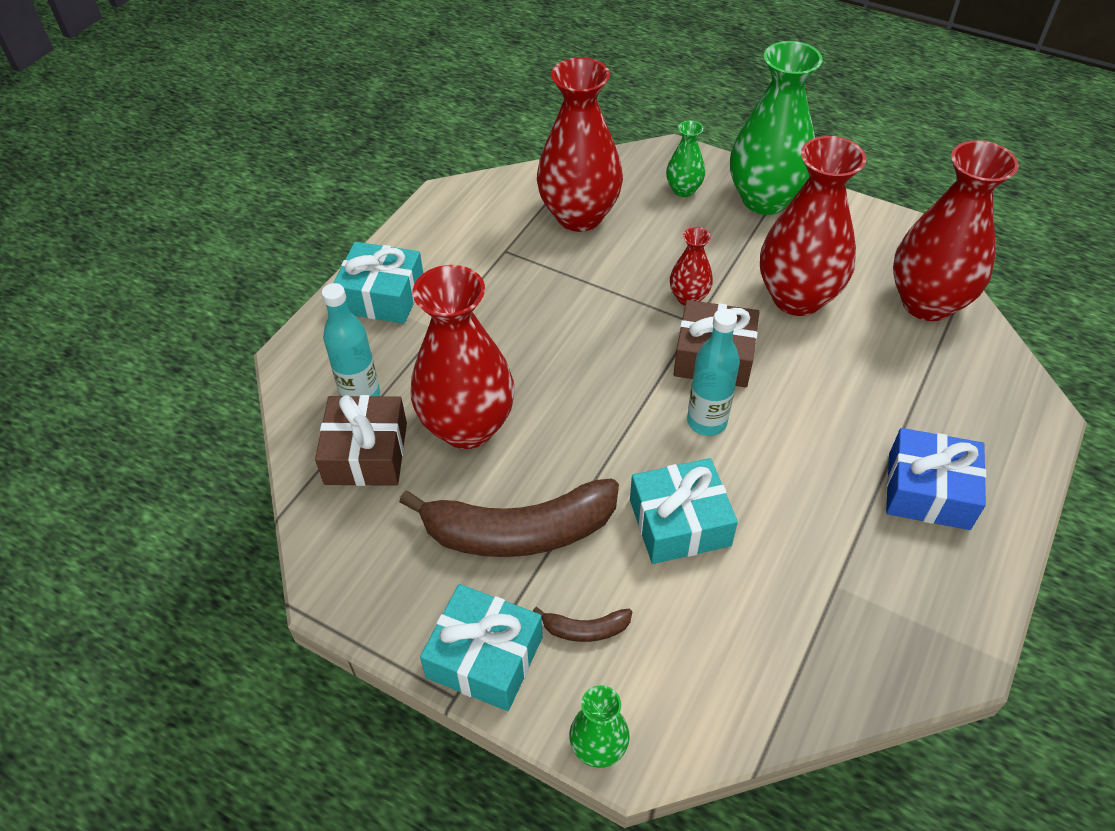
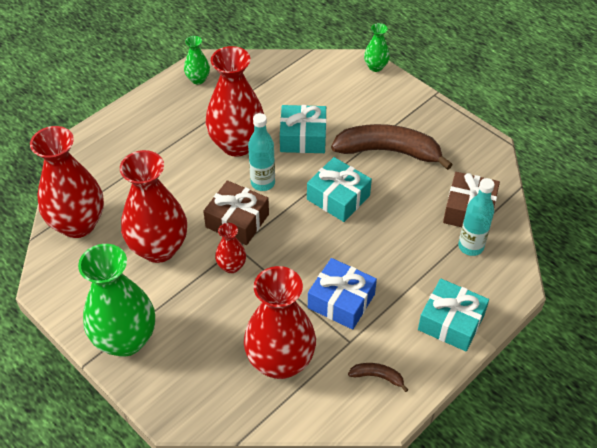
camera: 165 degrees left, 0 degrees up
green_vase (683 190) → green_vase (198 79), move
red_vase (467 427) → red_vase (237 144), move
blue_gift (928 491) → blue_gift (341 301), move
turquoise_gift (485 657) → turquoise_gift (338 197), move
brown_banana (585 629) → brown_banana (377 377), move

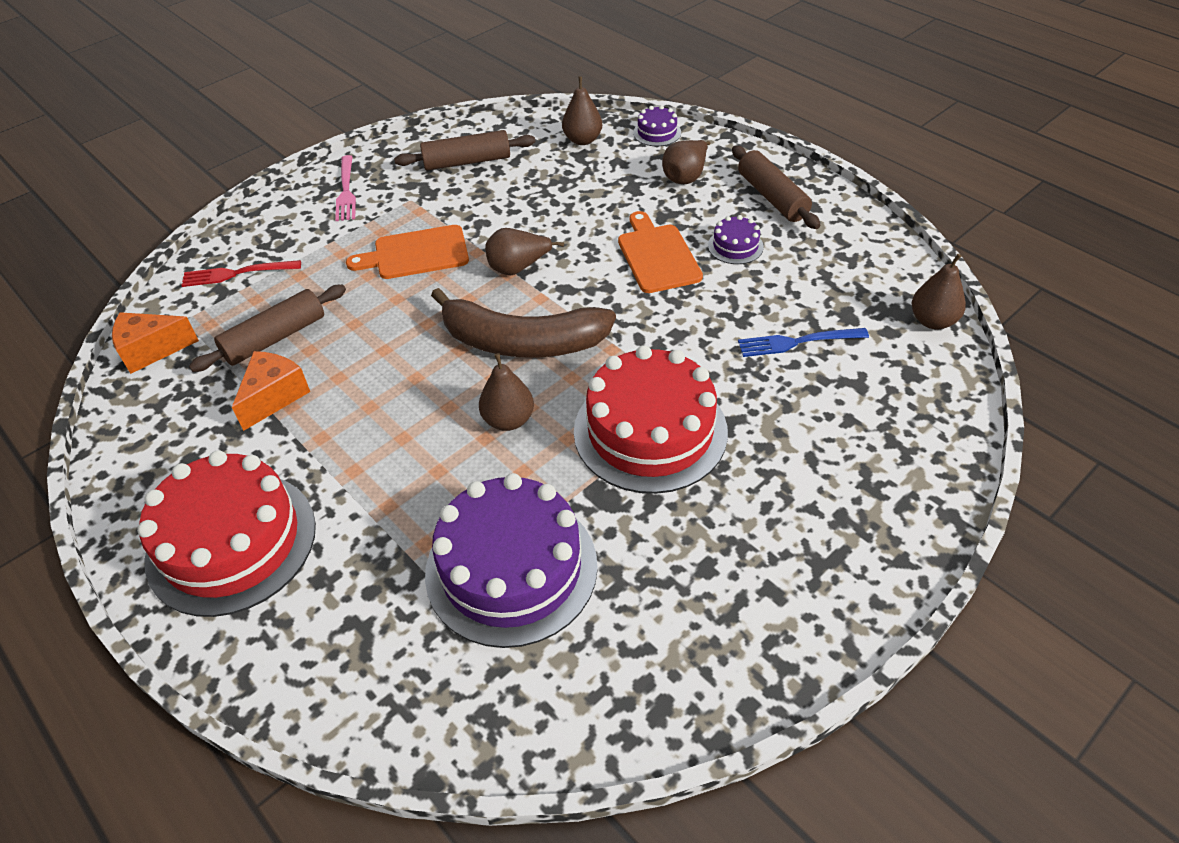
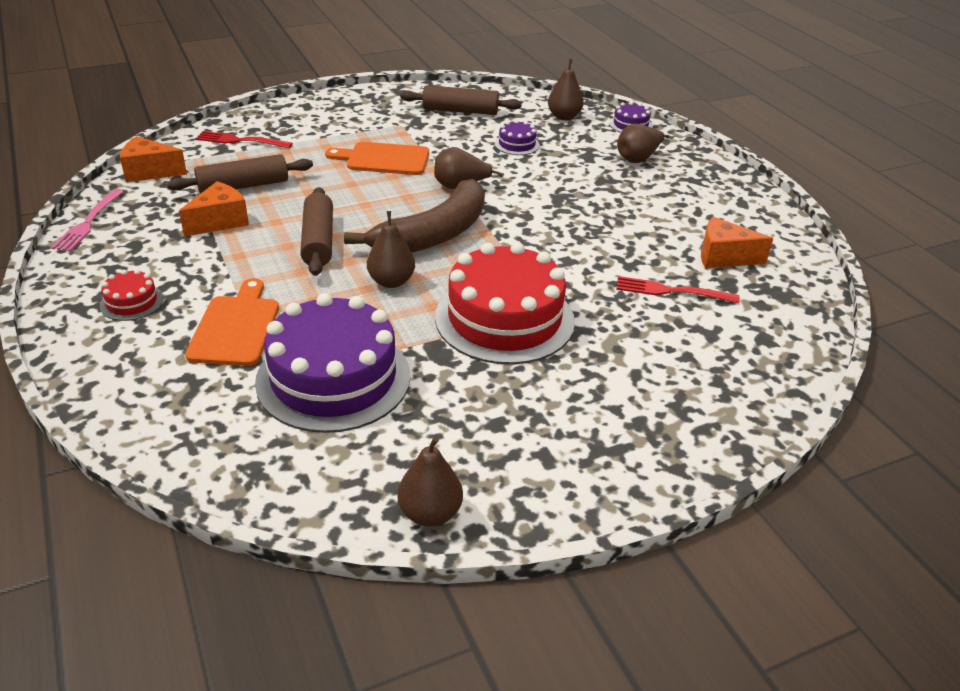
camera: 15 degrees right, 10 degrees down
brown_rolling_pin (772 197) → brown_rolling_pin (318 241), move
pink_fork (346 191) → pink_fork (88 222), move
orange_cutting_board (657 256) → orange_cutting_board (236 327), move
purple_cake (735 246) → purple_cake (517 144), move
brown_pear (932 321) → brown_pear (430 513), move
brown_banana (522 342) → brown_banana (434 234), 75 degrees counterclockwise
blue_fork (797 342) → red_fork (671 291)
red_cake (231 542) → red_cake (132 302), x0.43
- → orange_cheese (723 257)

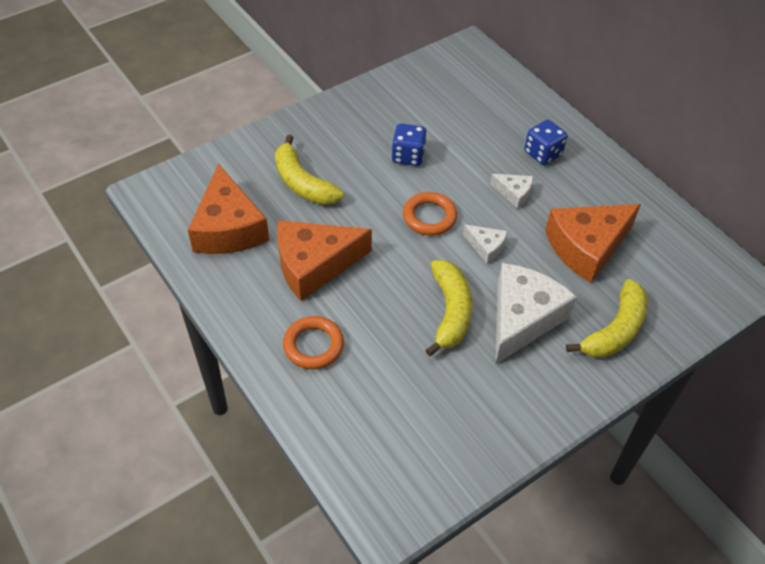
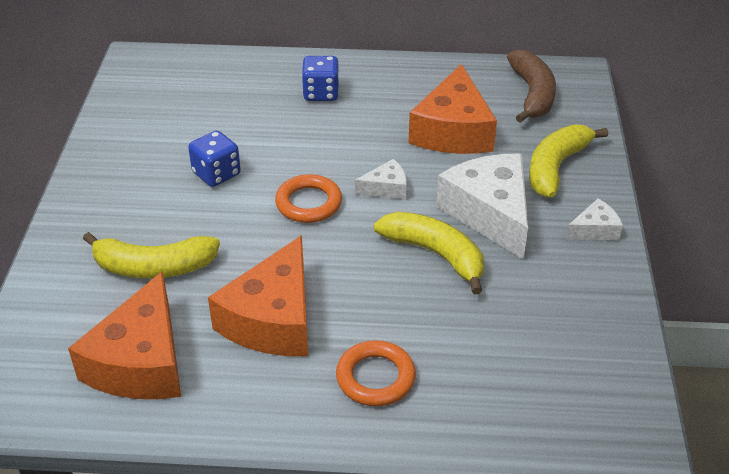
camera: 50 degrees left, 10 degrees down
orange_cheese (228 228) → orange_cheese (141 361), 75 degrees clockwise
white_cheese (514 193) → white_cheese (595 230), move
yellow_banana (615 330) → yellow_banana (556 167), 135 degrees counterclockwise
- → brown_banana (532 94)

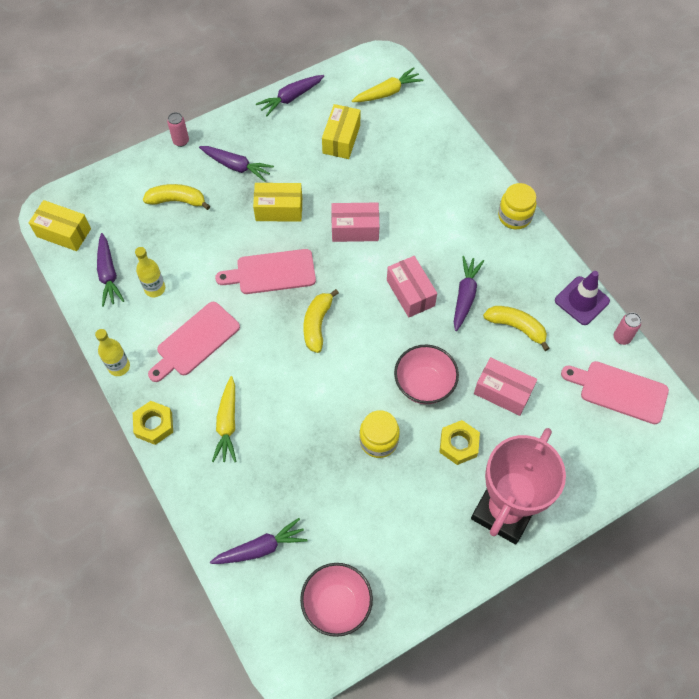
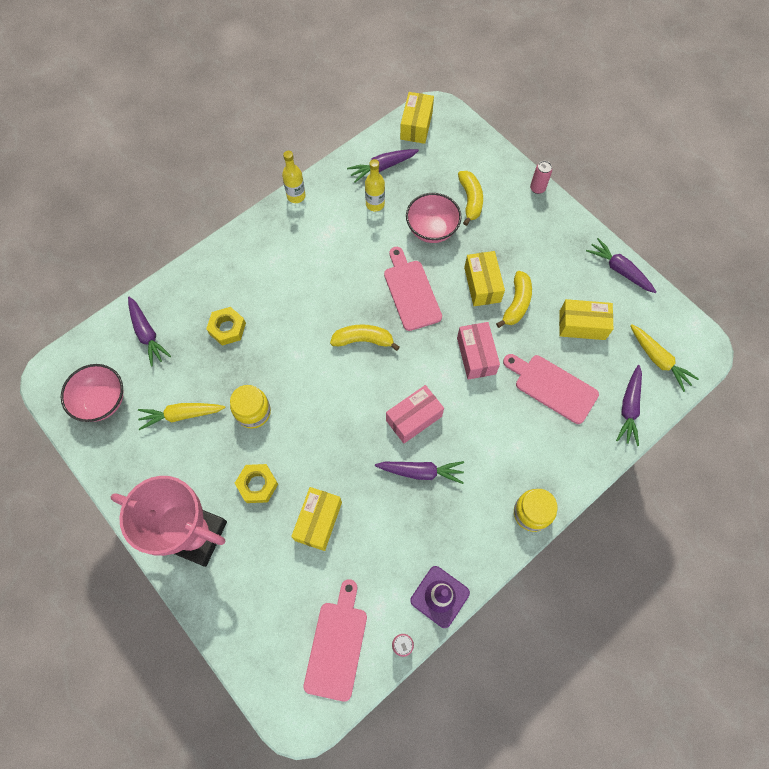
camera: 80 degrees right, 5 degrees up
purple_carrot (236 166) → purple_carrot (629 408), move
pink_cutting_board (195 341) → pink_cutting_board (552 387), move
yellow_banana (516 327) → yellow_banana (516 303), move
pink_bowl (424 385) → pink_bowl (432 230), move
pink_box (502 392) → yellow_box (318 521)
yellow_carrot (227 424) → yellow_carrot (181 415), move
yellow_nut (154 425) → yellow_nut (227 328), move

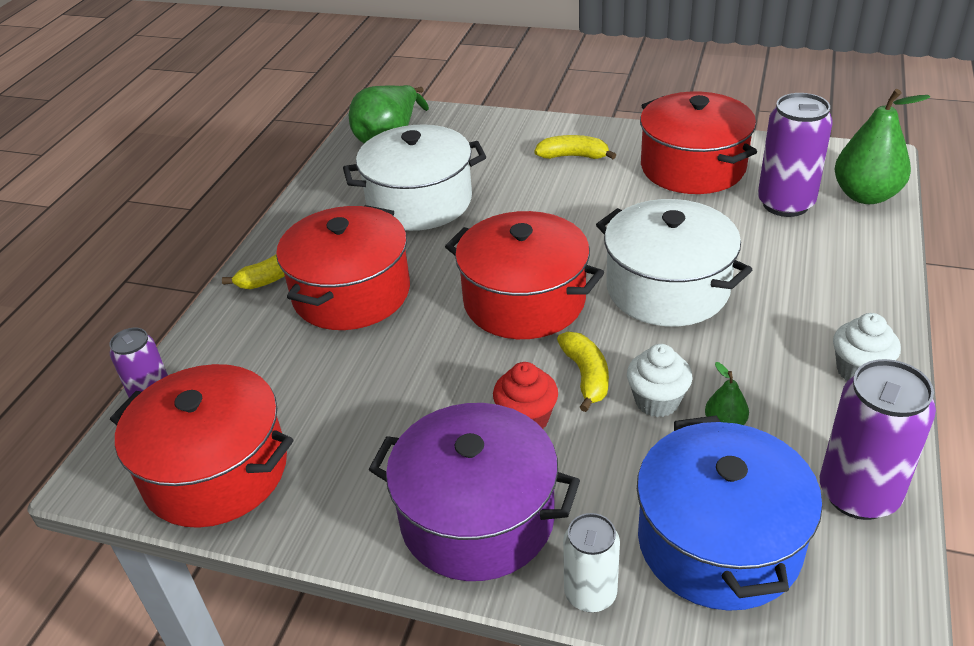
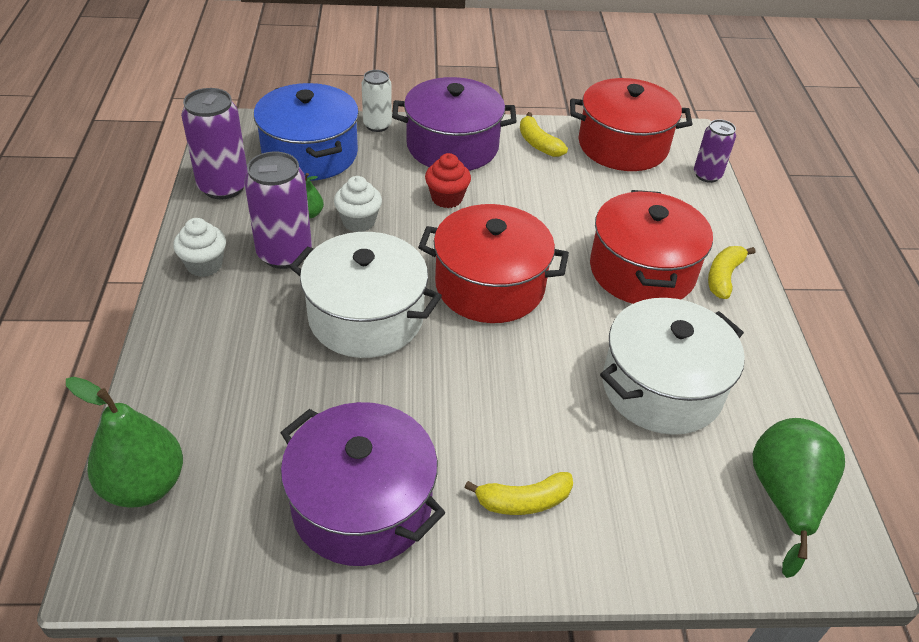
camera: 155 degrees right, 5 degrees up
red_pot (692 167) → purple_pot (362 505)
purple_can (785 204) → purple_can (284 254), move
yellow_banana (586 376) → yellow_banana (538 144), move

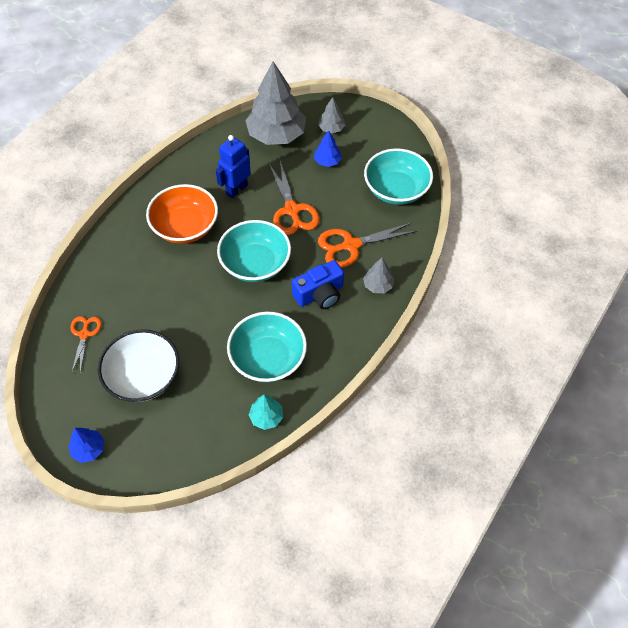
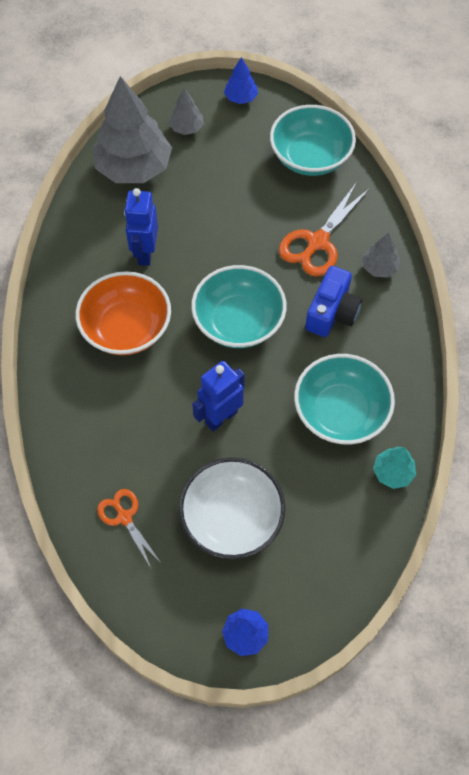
camera: 35 degrees left, 5 degrees up
blue_tree (327 161) → blue_tree (241 98), move
orange_scissors (292 210) → -
- → blue_robot (220 417)

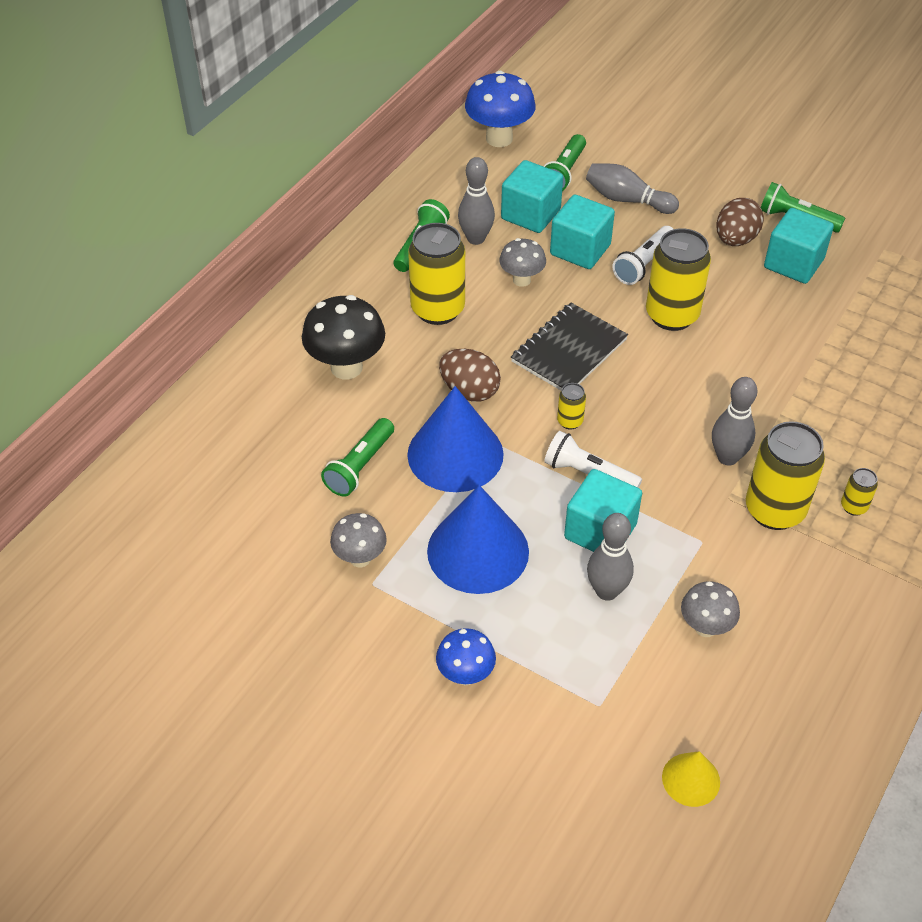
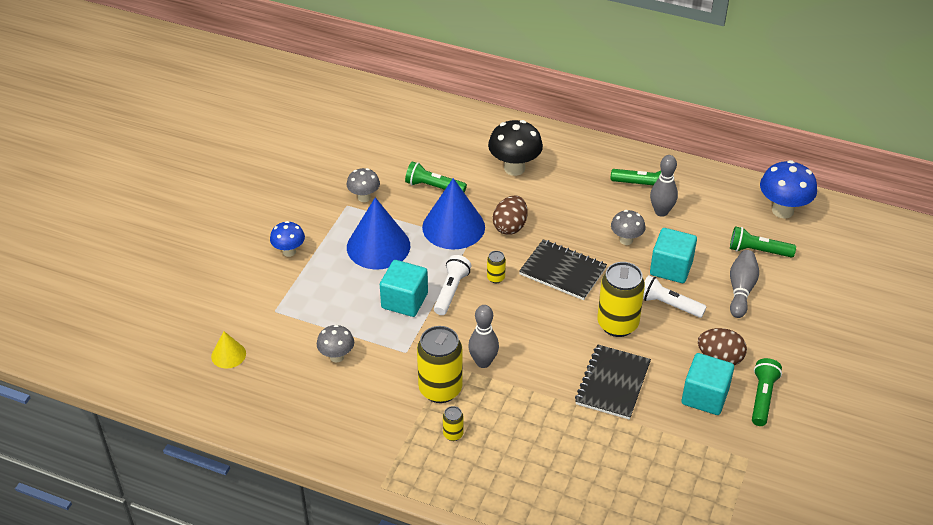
camera: 80 degrees right, 5 degrees down
turquoise_cube (530 214) → -
yellow_can (437 309) → -
grey_bowling_pin (607 591) → -
- → black_notebook (613 383)

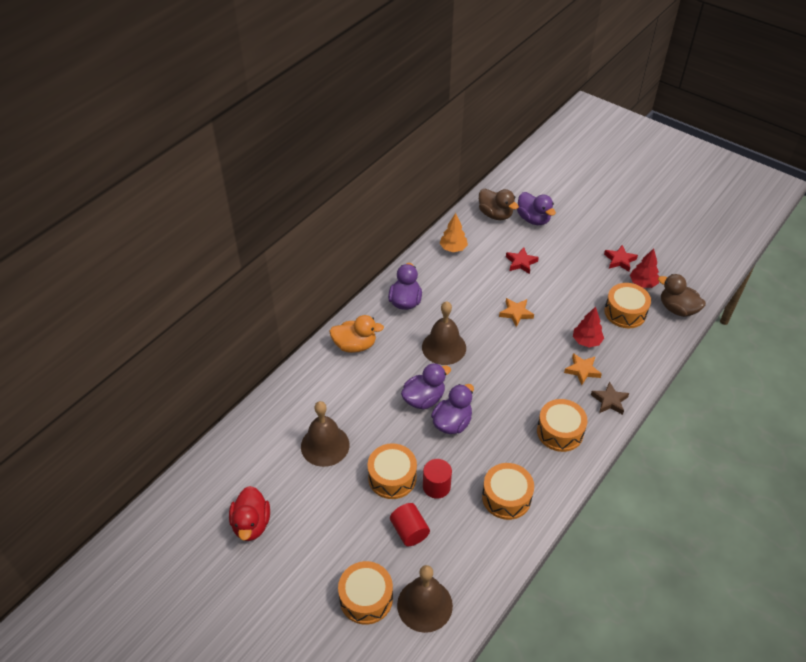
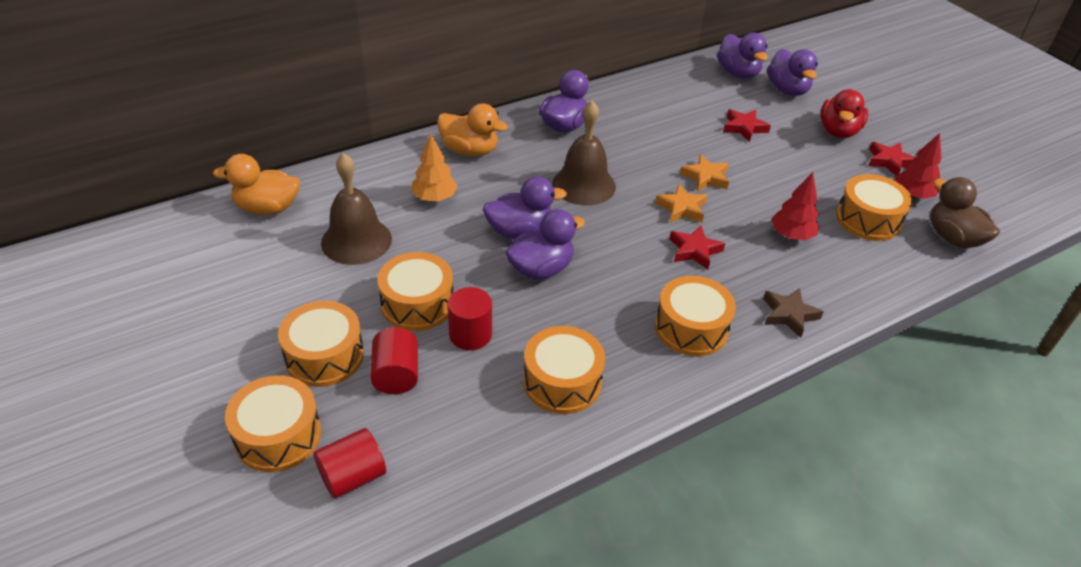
camera: 20 degrees right, 5 degrees down
brown_duck (495 214) → purple_duck (738 73)
orange_tree (453 248) → orange_tree (434 198), move
orange_star (582 370) → orange_star (682 208), move
red_duck (251 524) → red_duck (838 131), move
brown_bell (424 605) → red_cylinder (352 476)
- → orange_duck (267 208)
- → red_star (694 250)
- → orange_drum (324 356)

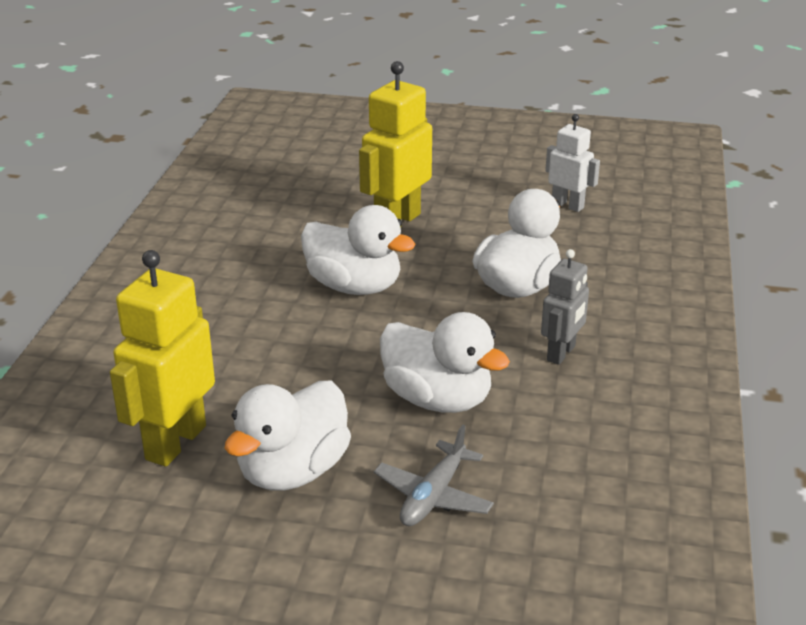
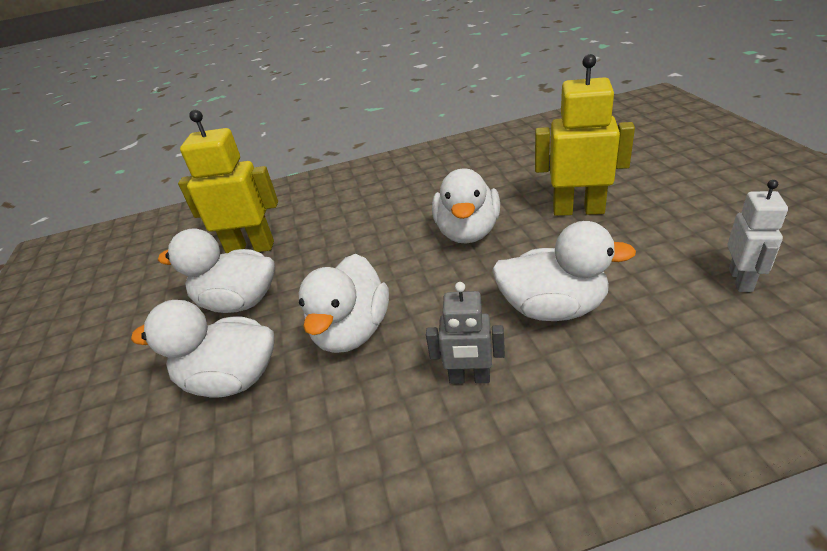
camera: 70 degrees right, 5 degrees up
grey_plane (433 496) → white_duck (231 379)

